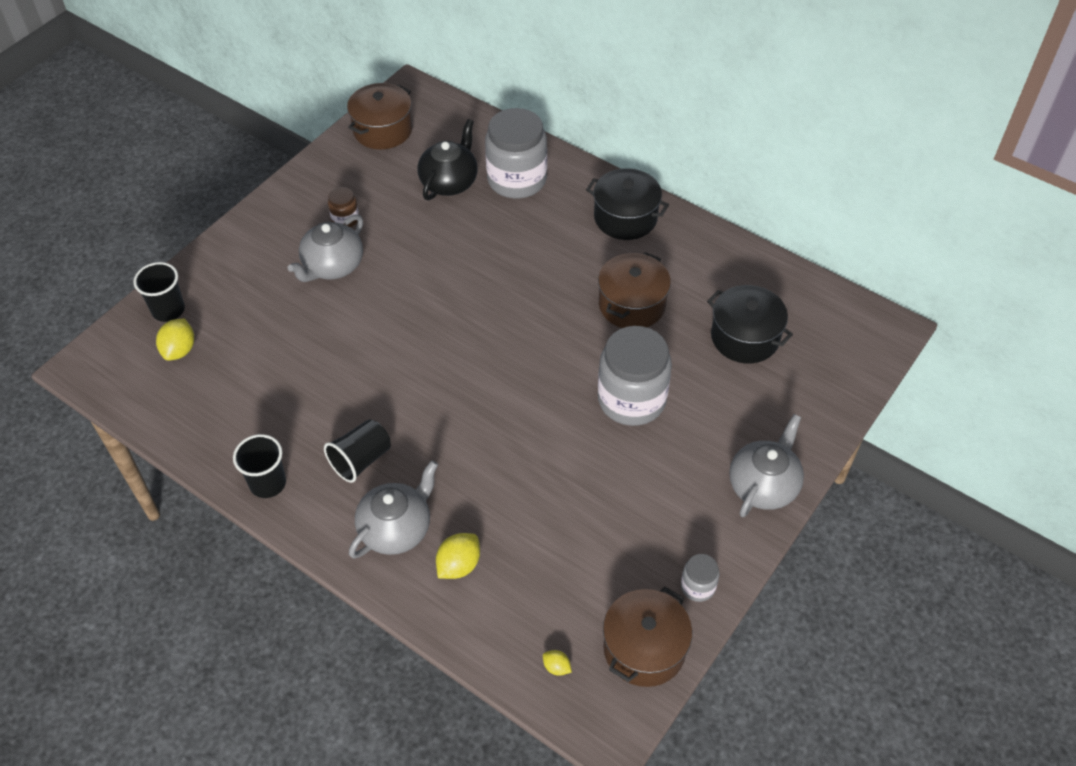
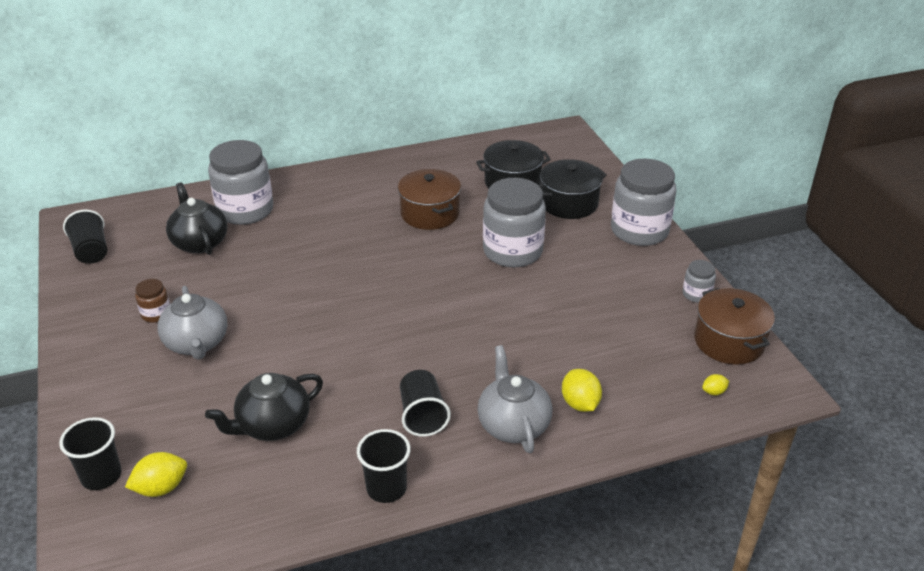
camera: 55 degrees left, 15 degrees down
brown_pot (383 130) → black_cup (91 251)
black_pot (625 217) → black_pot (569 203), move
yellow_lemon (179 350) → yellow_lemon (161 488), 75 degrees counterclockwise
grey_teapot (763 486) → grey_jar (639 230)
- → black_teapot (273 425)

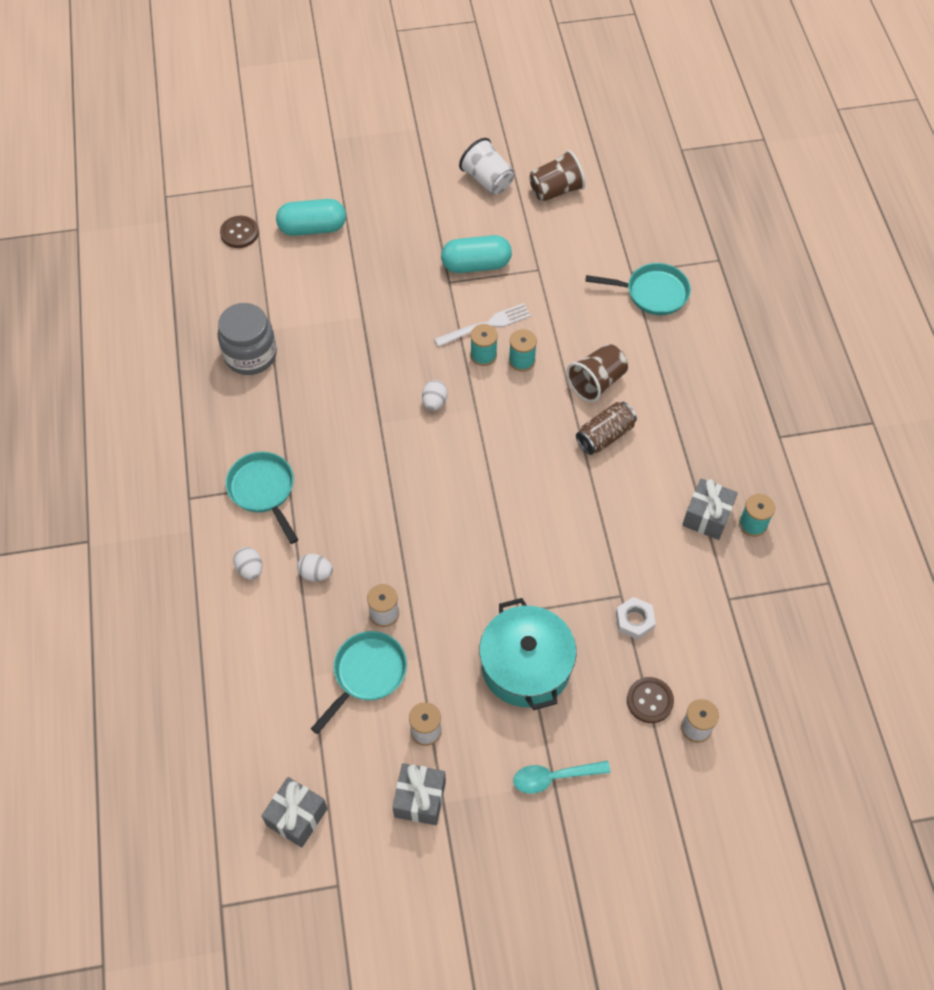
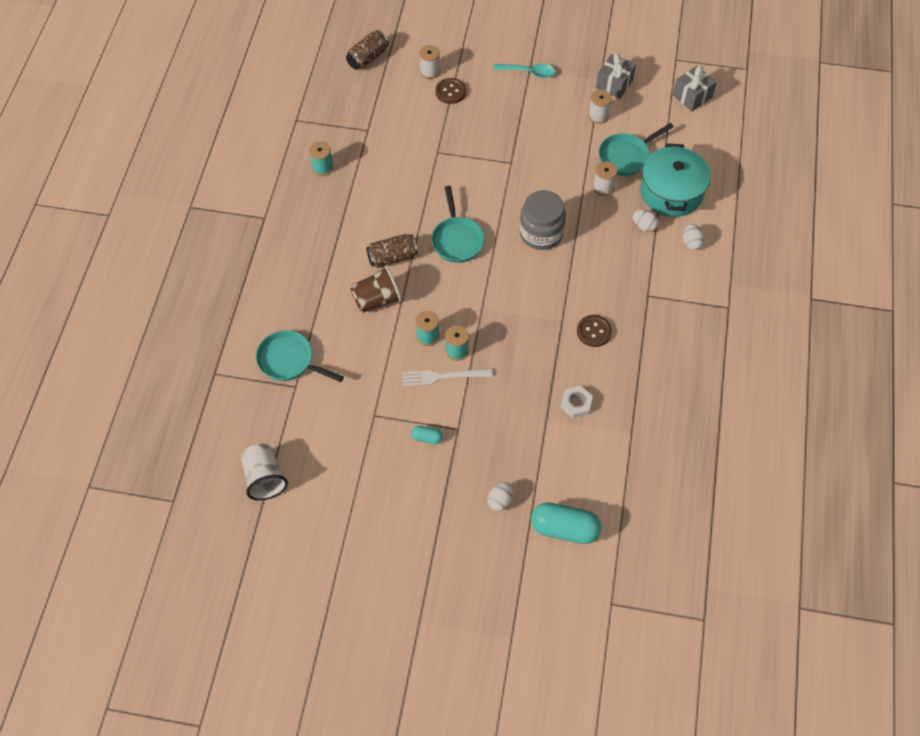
camera: 160 degrees left, 0 degrees up
white_cup (487 180) → white_cup (264 478), move
brown_cup (556 190) → -
brown_button (239 233) → brown_button (594 331), move
turquoise_capsule (476 265) → turquoise_capsule (427 438), x0.48
grey_jar (250 355) → grey_jar (541 233), move
white_egg (434 402) → white_egg (500 501), move
turquoise_pan (263 490) → turquoise_pan (457 239), move
grey_gift (707 516) → -
white_nut (634 620) → white_nut (576 404), move
turquoise_pot (526 666) → turquoise_pot (671 192), move
- → brown_can (368 58)

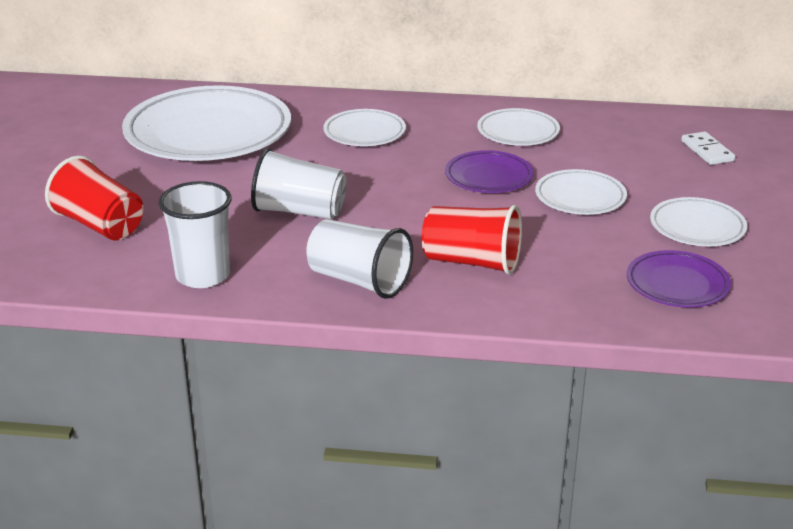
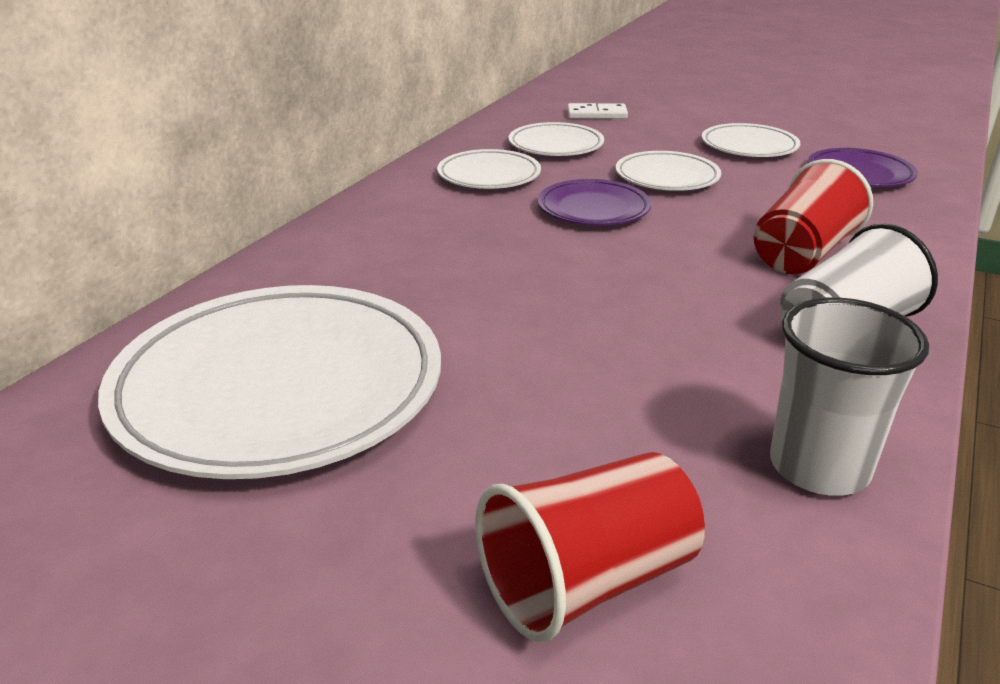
camera: 70 degrees left, 0 degrees up
white_plate (364 133) → white_plate (556 145), move
white_cup (299 211) → -

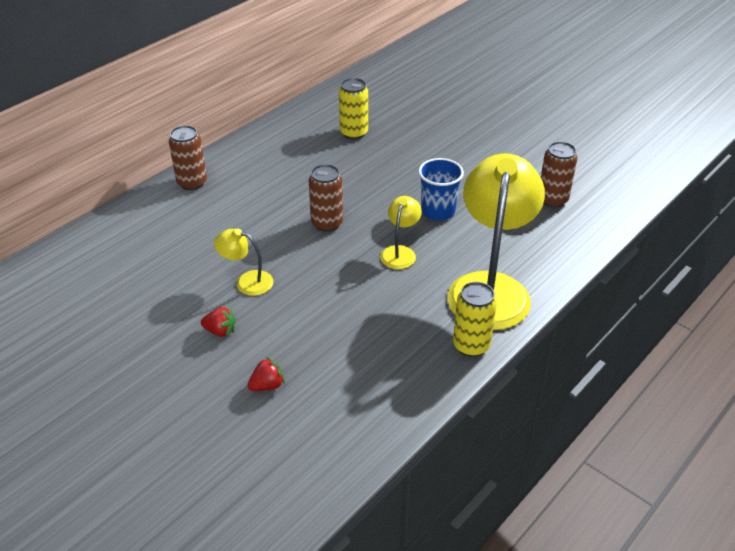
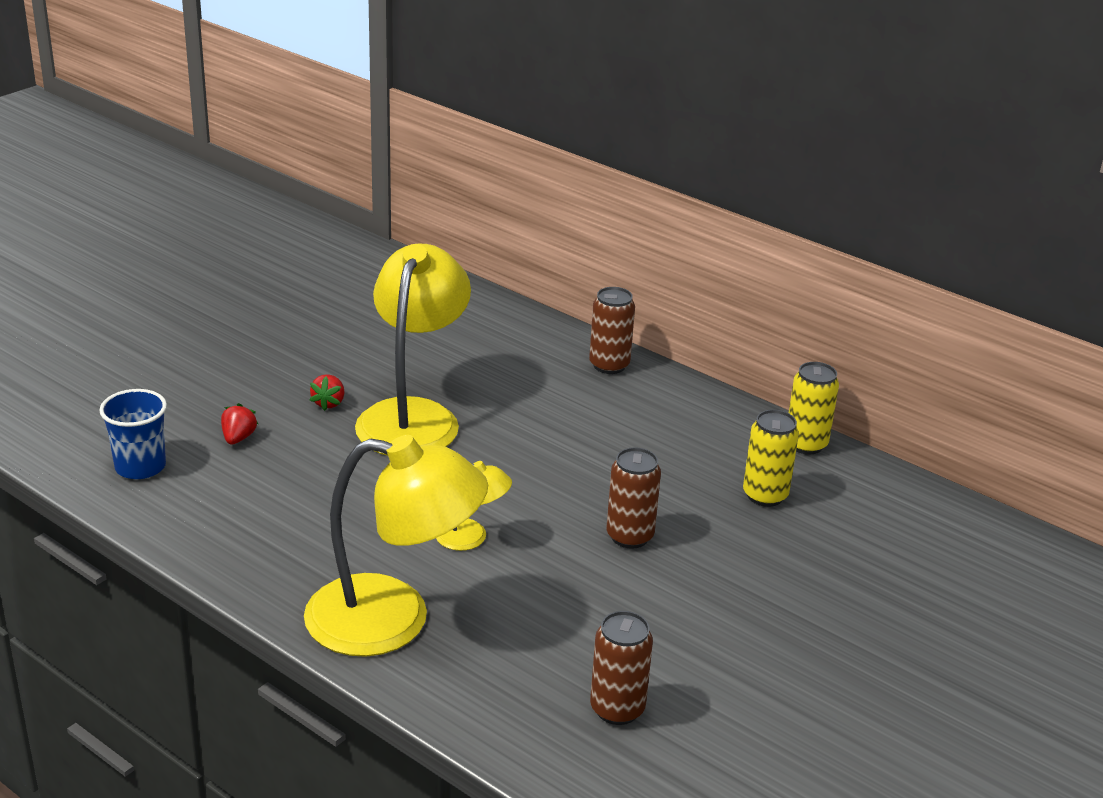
camera: 85 degrees right, 10 degrees down
blue_cup (438 211) → blue_cup (140 467), move
brown_can (327 223) → brown_can (629 536), move
yellow_lamp (247 281) → yellow_lamp (413 416), x2.21
yellow_can (471 345) → yellow_can (805 444), move
red_strawberry (267 385) → red_strawberry (238 438), 135 degrees counterclockwise

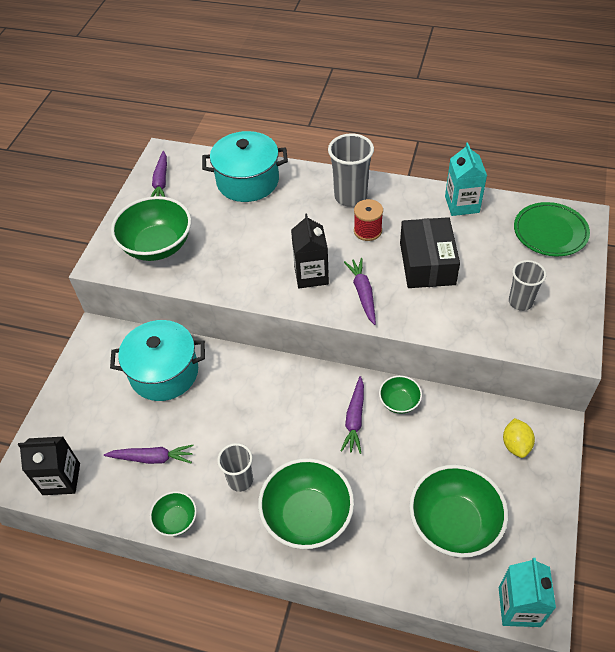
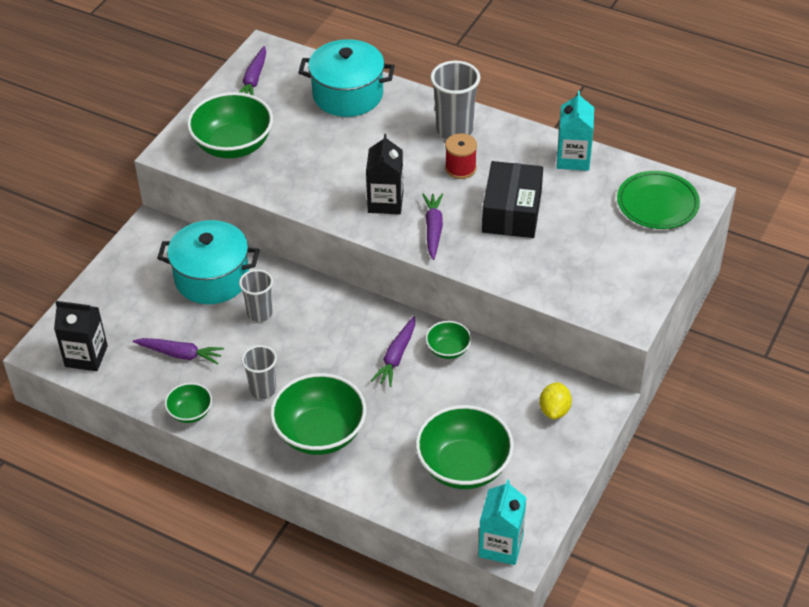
camera: 10 degrees right, 5 degrees down
grey_cup (520 302) → grey_cup (260 313), move

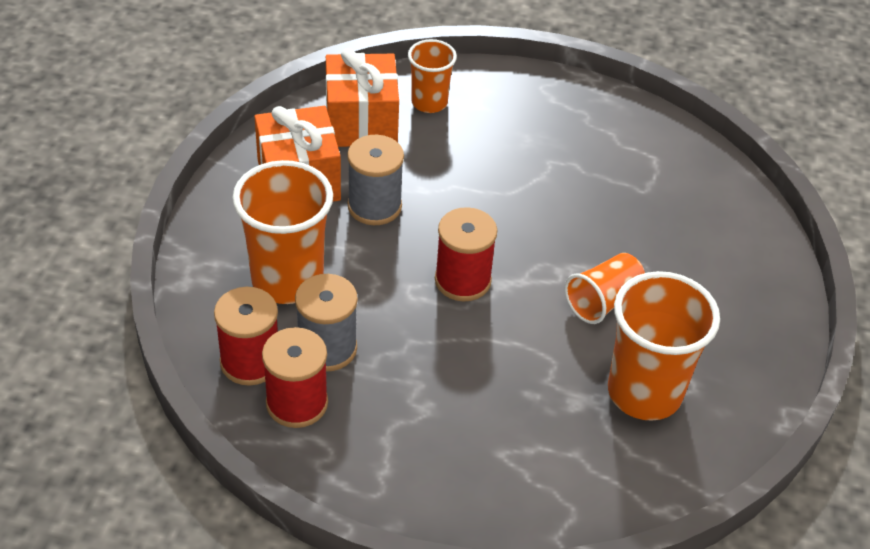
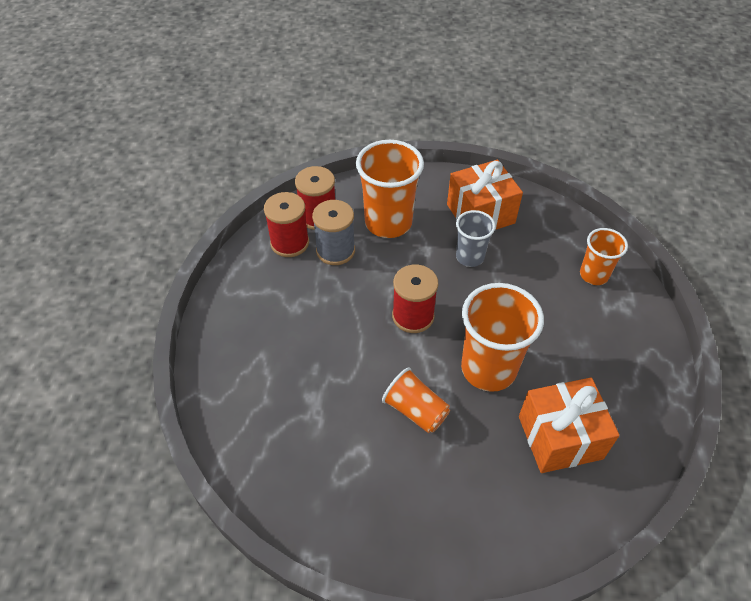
camera: 85 degrees right, 5 degrees up
orange_gift (361 122) → orange_gift (560 437), move
grey_spool (374 206) → grey_cup (470 257)
orange_cup (644 392) → orange_cup (488 369), move

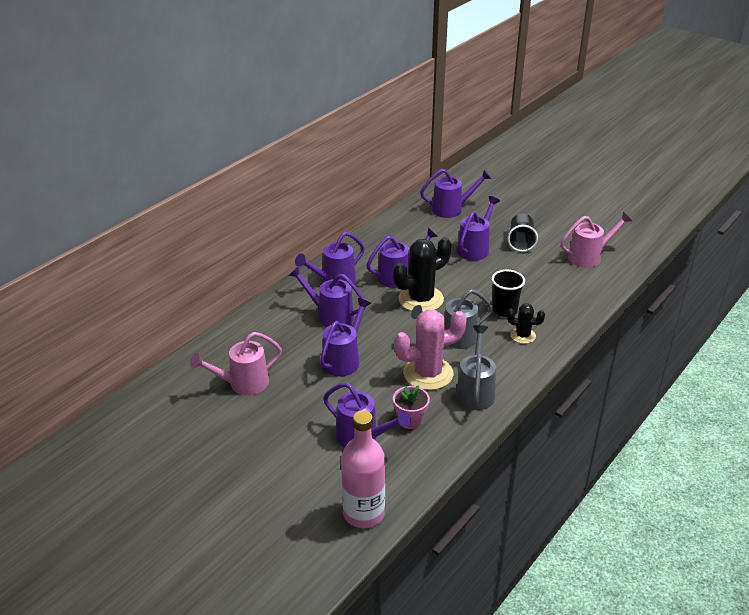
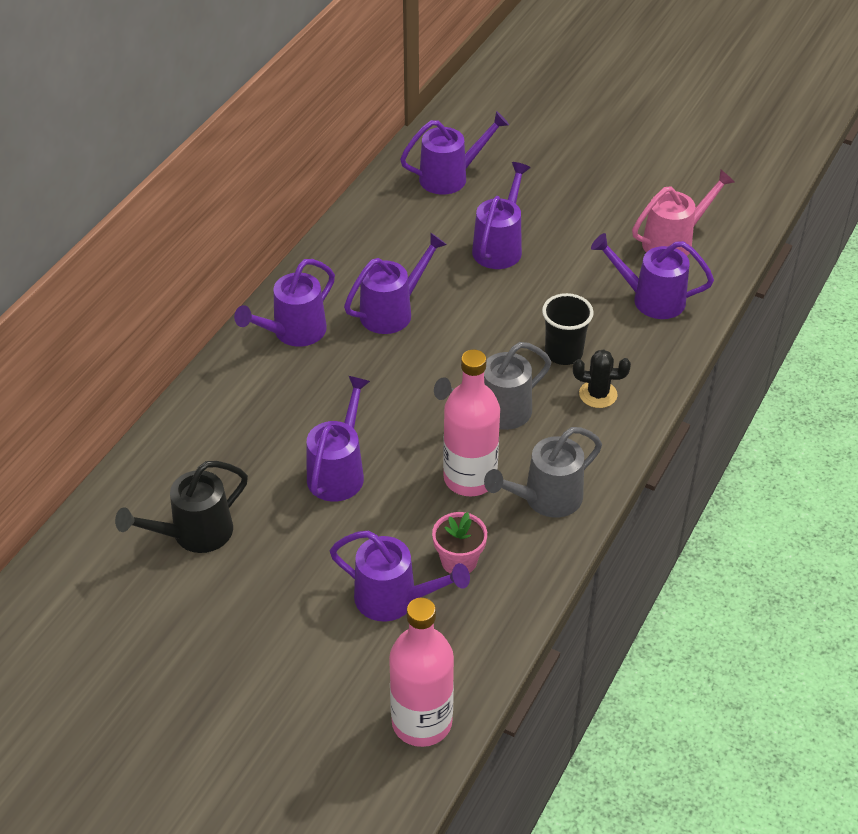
camera: 10 degrees left, 10 degrees up
black_cup (521 242) → -
black_cactus (421 299) → -
purple_watering_can (330 315) → purple_watering_can (650 299), move
pink_cactus (428 373) → pink_bottle (470 478)
grey_watering_can (475 391) → grey_watering_can (545 499), 120 degrees counterclockwise
pink_watering_can (242 384) → black_watering_can (193 534)

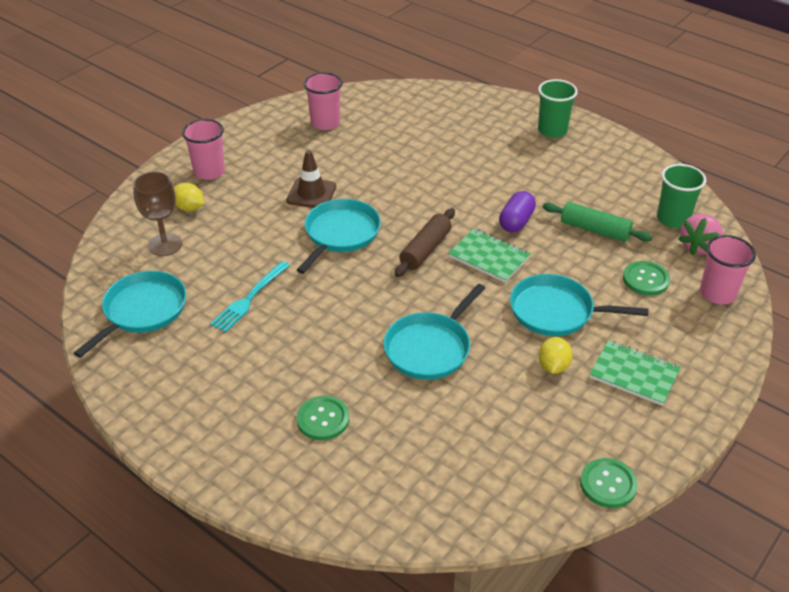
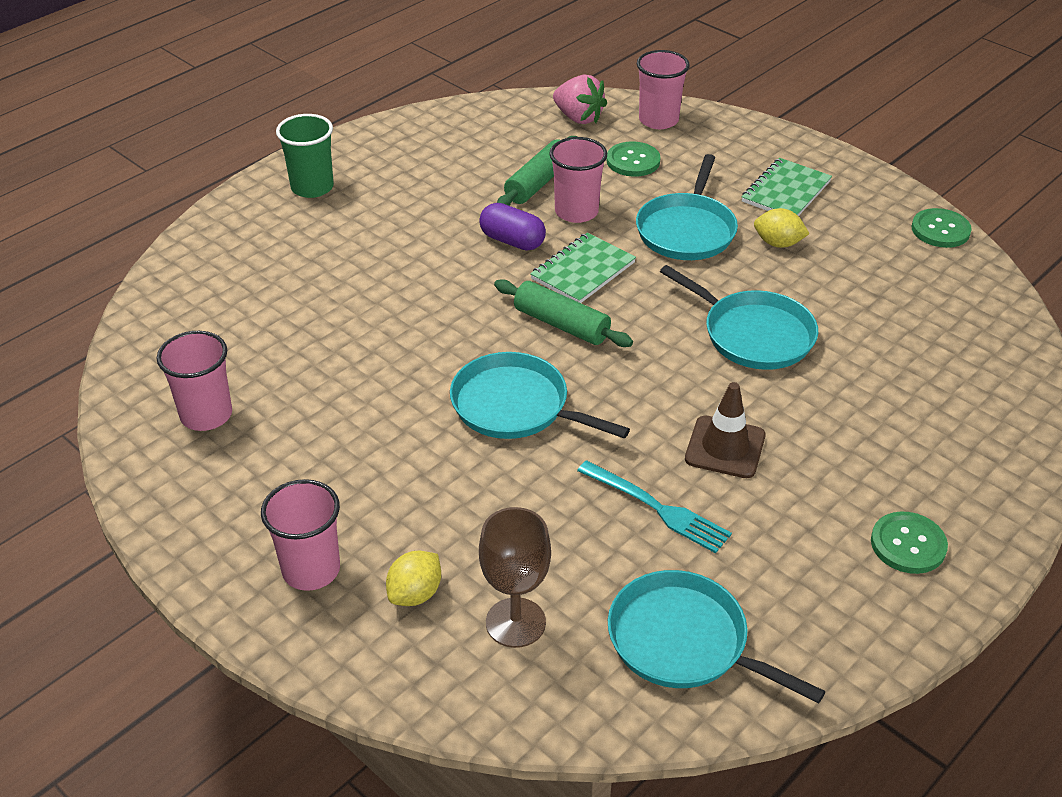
camera: 85 degrees left, 0 degrees up
brown_traffic_cone (311 193) → brown_traffic_cone (725 447), move
green_cup (673 219) → -
brown_rolling_pin (425 250) → green_rolling_pin (561 324)
green_button (323 419) → green_button (908 544), move
- → pink_cup (576 212)

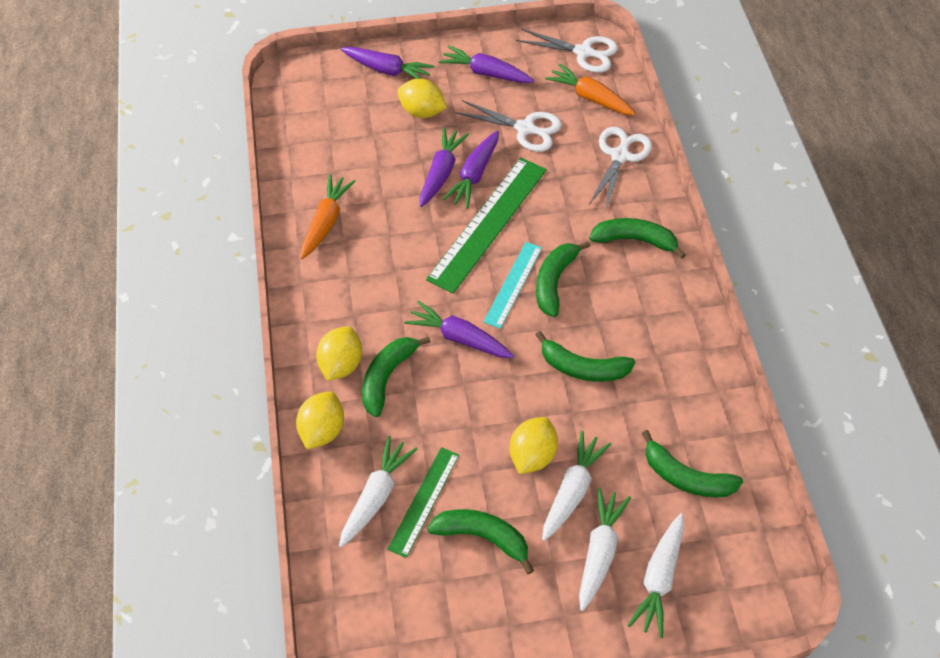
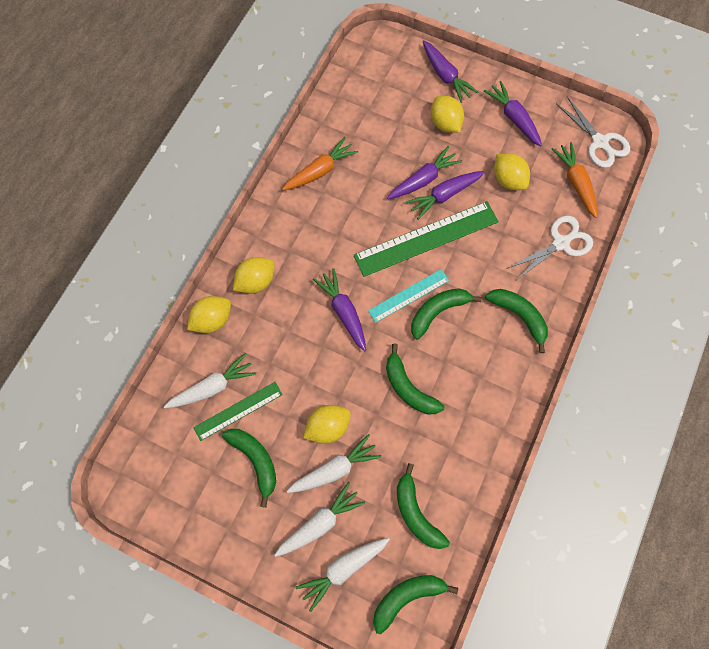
camera: 35 degrees right, 15 degrees up
white_scissors (525 128) → yellow_lemon (508 180)
green_banana (387 377) → green_banana (407 597), move

